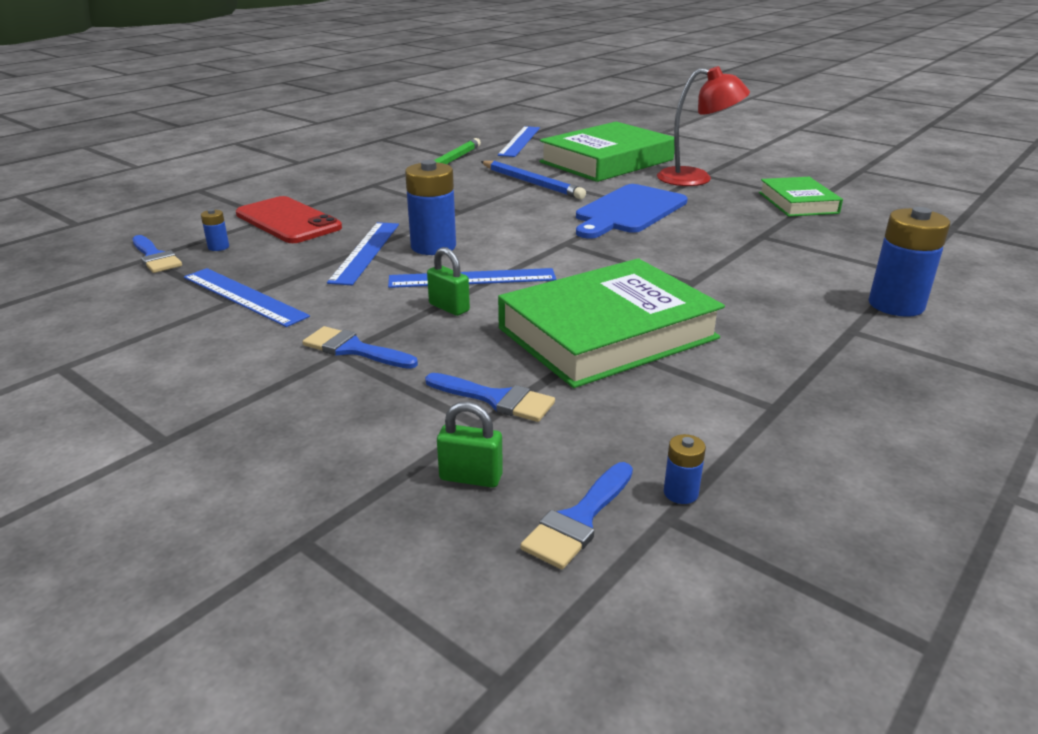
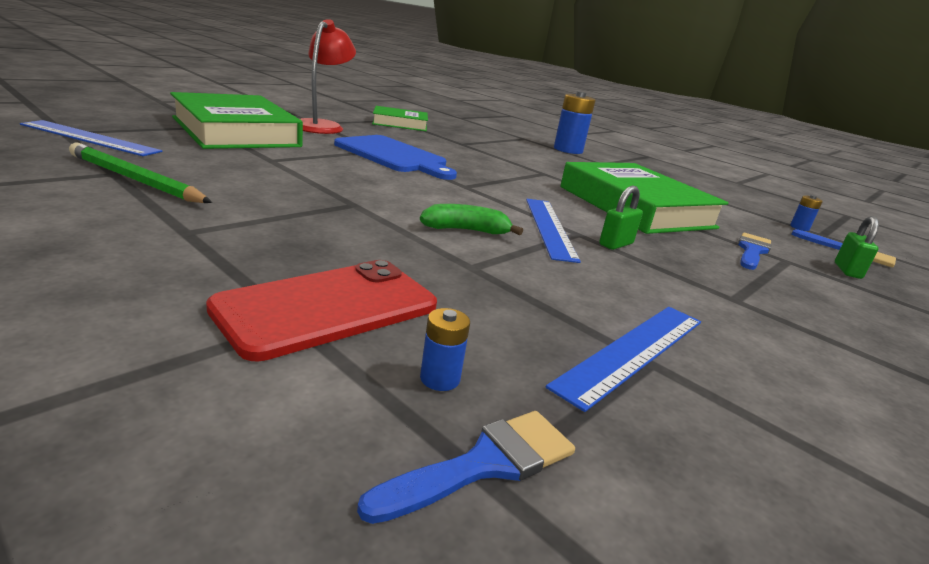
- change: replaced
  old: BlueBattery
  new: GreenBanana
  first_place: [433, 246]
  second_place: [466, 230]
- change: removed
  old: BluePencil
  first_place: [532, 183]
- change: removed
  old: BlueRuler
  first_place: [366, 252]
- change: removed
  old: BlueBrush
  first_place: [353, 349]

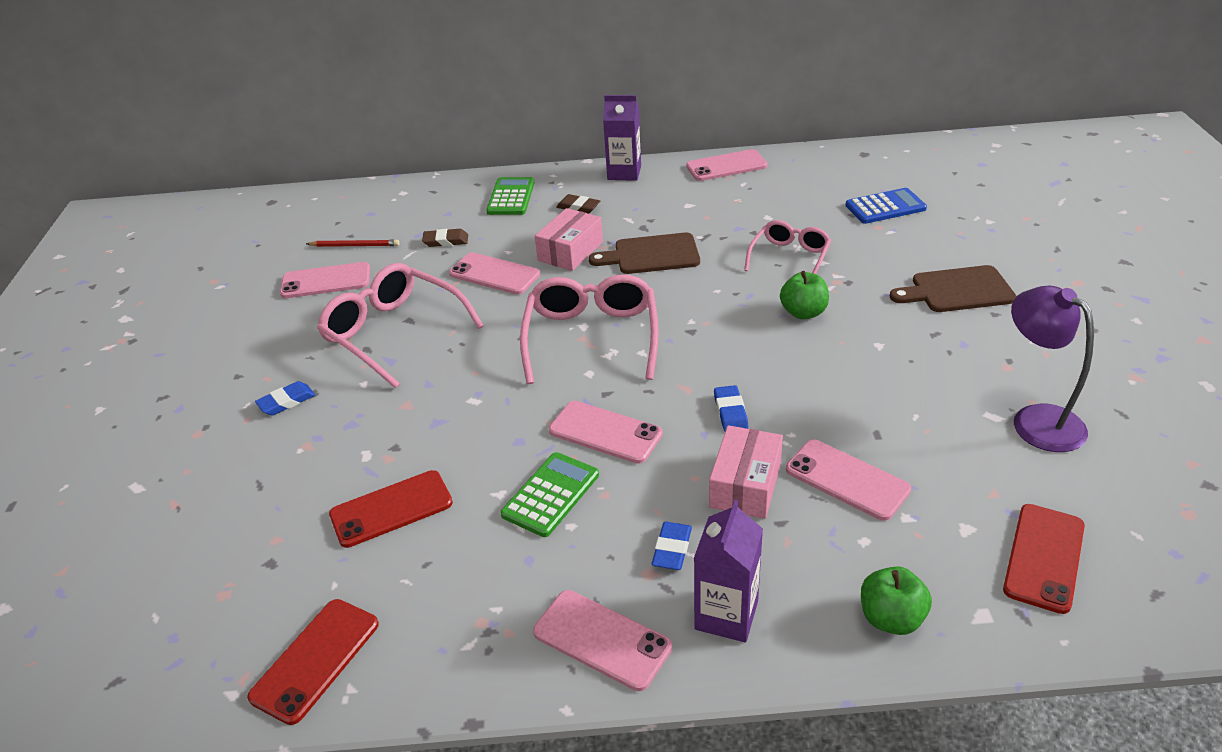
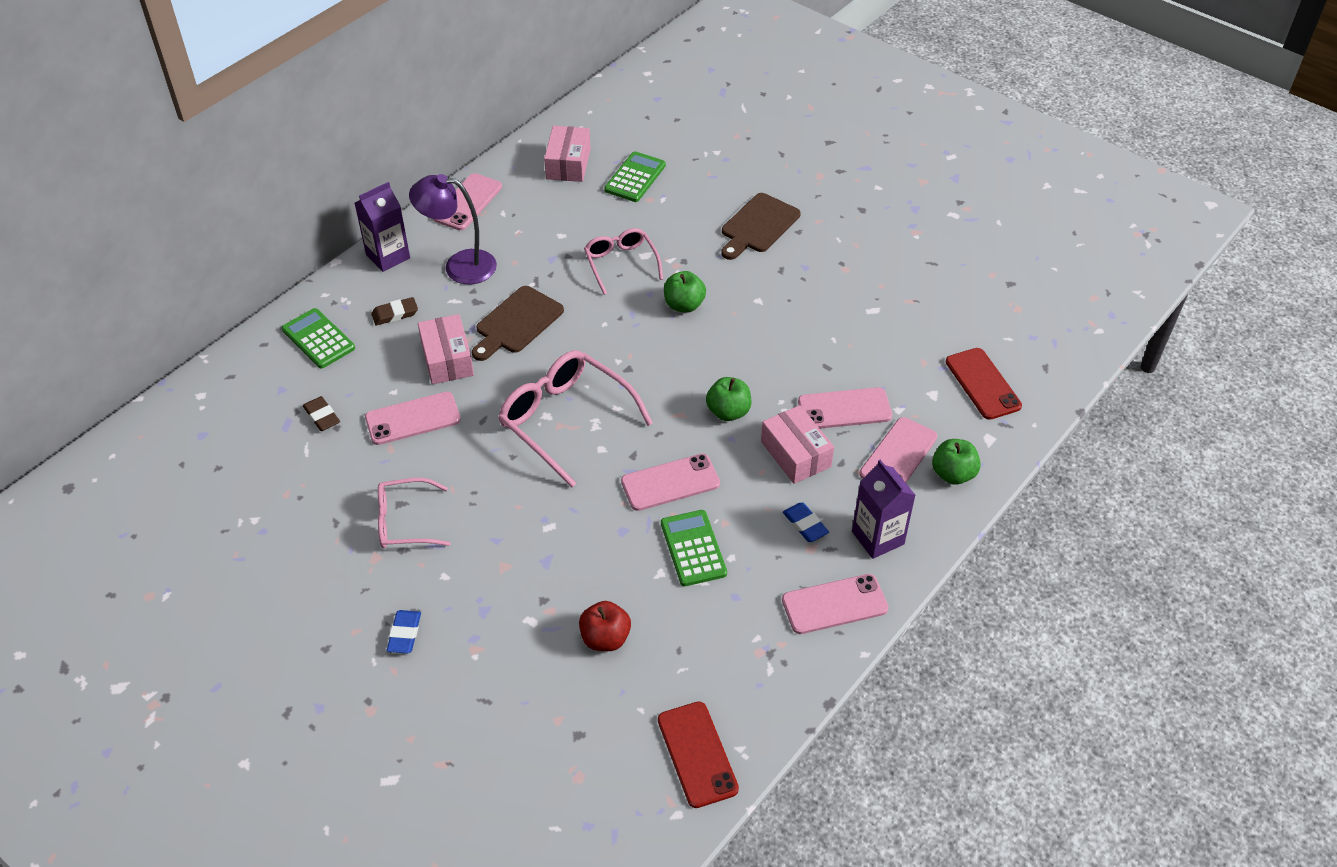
- change: recoloured
  old: BlueCalculator
  new: GreenCalculator
  first_place: [885, 207]
  second_place: [635, 178]
- change: turned
  old: BrownEraser
  first_place: [446, 241]
  second_place: [322, 416]
  degrees: -75
- change: removed
  old: RedPencil
  first_place: [354, 245]
- change: moved
  old: PinkPhone
  first_place: [326, 281]
  second_place: [898, 455]
- change: resized
  old: PinkGlasses
  first_place: [394, 333]
  second_place: [405, 522]
  factor: 0.61
- change: moved
  old: PurpleLamp
  first_place: [1036, 420]
  second_place: [459, 266]
- change: replaced
  old: BlueEraser
  new: GreenApple
  first_place: [730, 412]
  second_place: [728, 412]
- change: replaced
  old: RedPhone
  new: RedApple
  first_place: [391, 509]
  second_place: [605, 638]
- change: added
  new: PinkBox
  second_place: [568, 164]

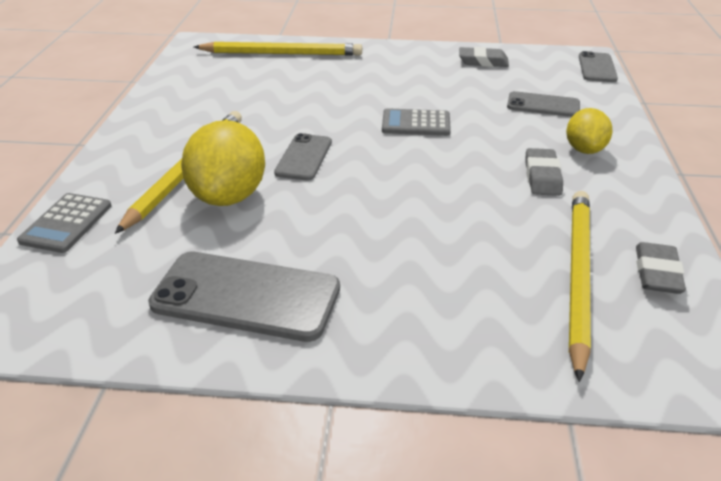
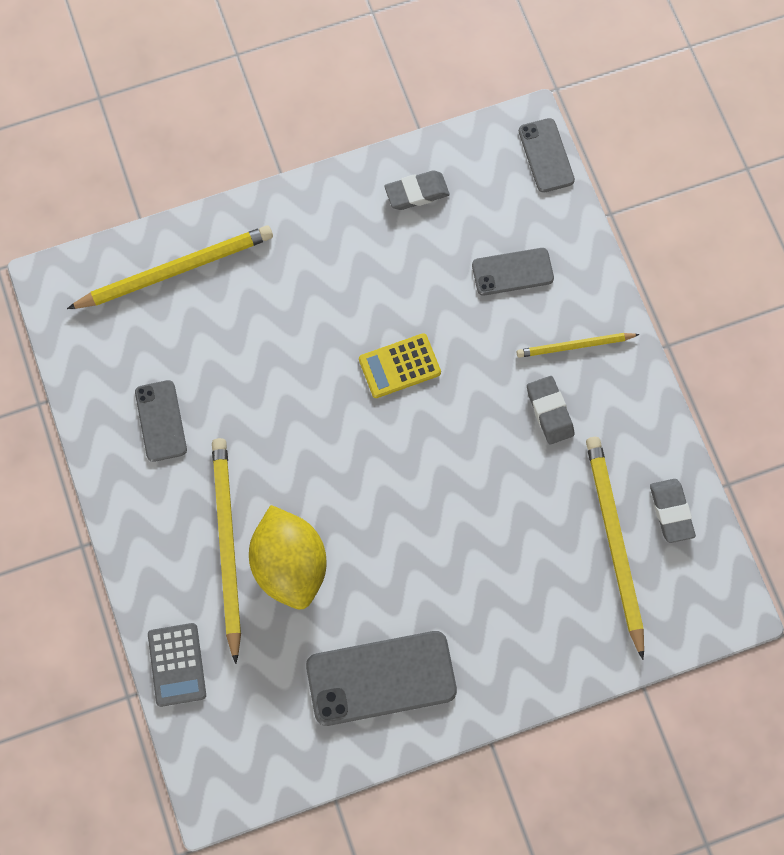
- change: recoloured
  old: GreyCalculator
  new: YellowCalculator
  first_place: [416, 123]
  second_place: [399, 366]
- change: replaced
  old: YellowLemon
  new: YellowPencil
  first_place: [584, 149]
  second_place: [575, 346]
- change: moved
  old: GreyPhone
  first_place: [304, 157]
  second_place: [161, 421]

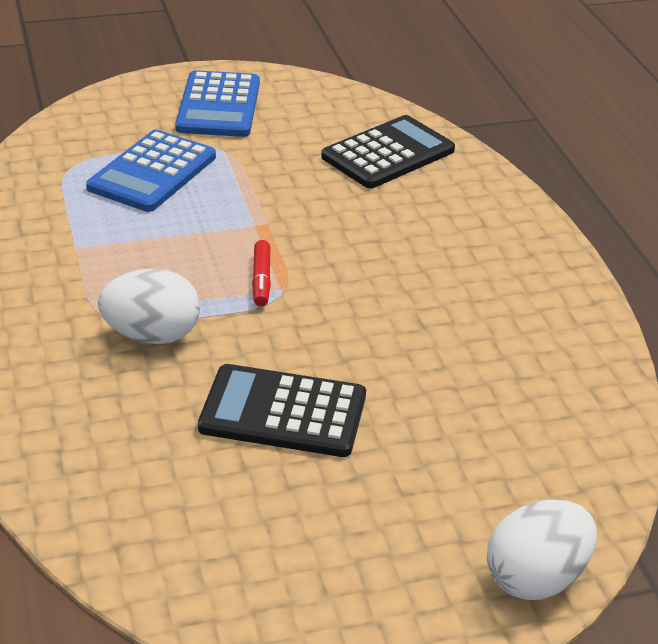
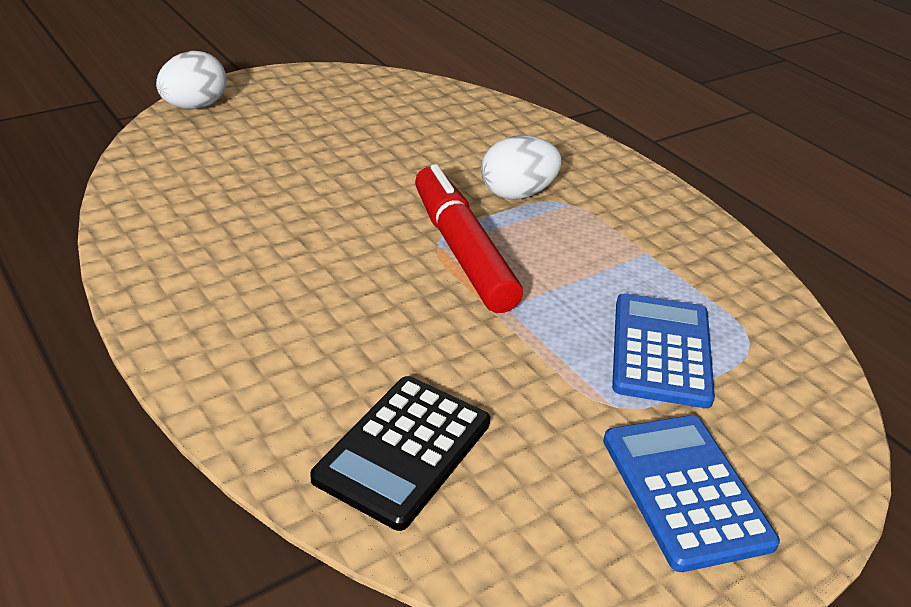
- change: resized
  old: RedMarker
  first_place: [261, 280]
  second_place: [462, 251]
  factor: 2.4
- change: removed
  old: BlackCalculator
  first_place: [283, 412]

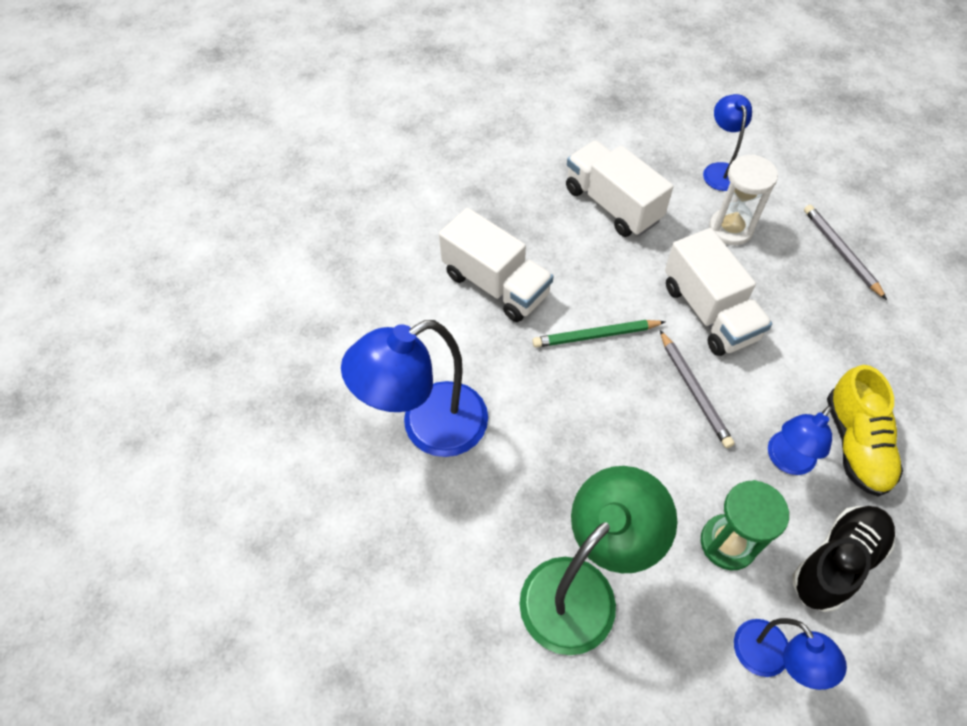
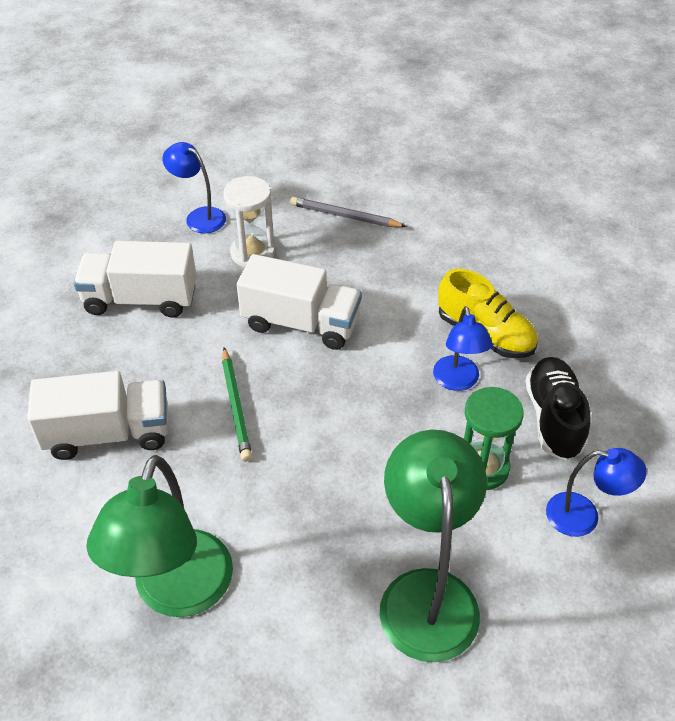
- change: recoloured
  old: BlueLamp
  new: GreenLamp
  first_place: [429, 428]
  second_place: [177, 593]
- change: turned
  old: GreenPencil
  first_place: [595, 335]
  second_place: [236, 406]
  degrees: -45
- change: removed
  old: GreyPencil
  first_place: [694, 391]

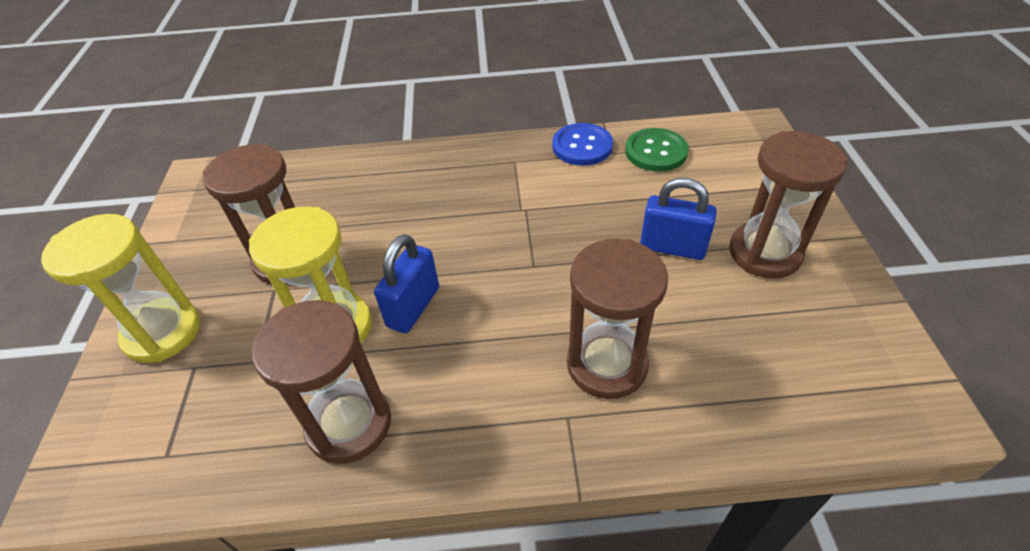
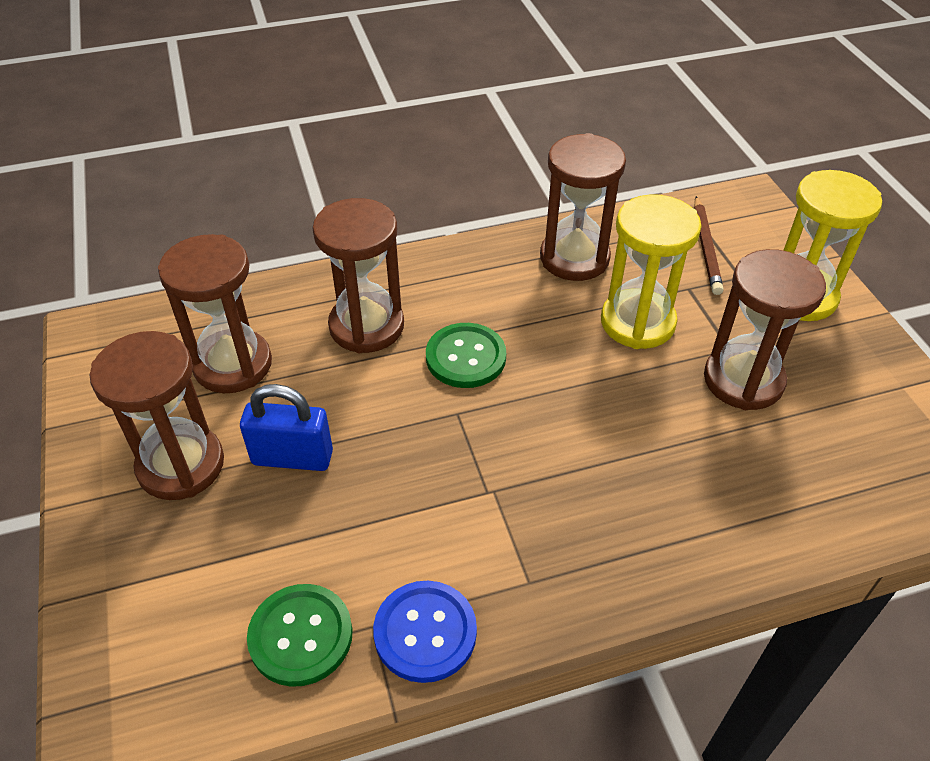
- change: removed
  old: BluePadlock
  first_place: [413, 307]
- change: added
  new: BrownPencil
  second_place: [706, 248]
- change: added
  new: BrownHourglass
  second_place: [233, 364]
- change: added
  new: GreenButton
  second_place: [466, 357]

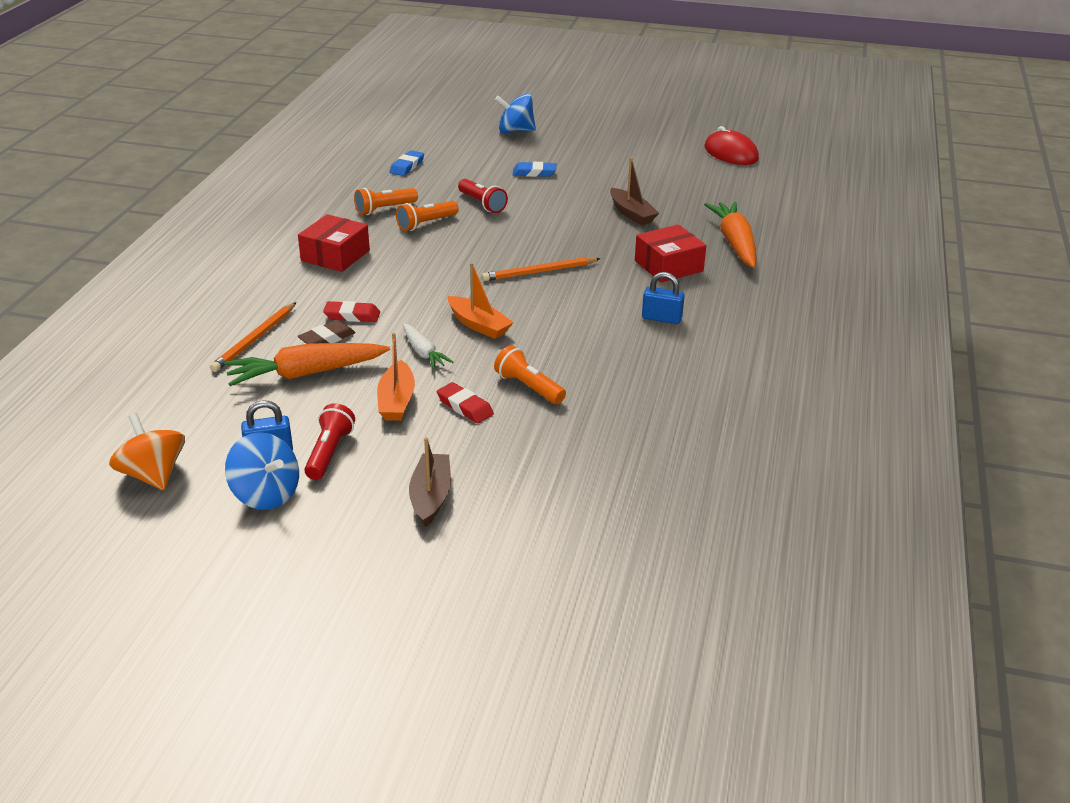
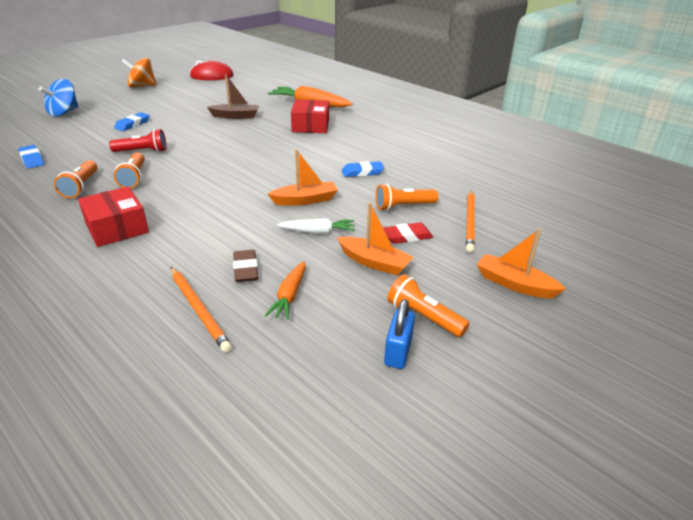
- change: moved
  old: OrangePencil
  first_place: [539, 272]
  second_place: [470, 222]
- change: removed
  old: BluePadlock
  first_place: [661, 318]
- change: removed
  old: RedEraser
  first_place: [352, 315]
- change: resized
  old: OrangeCarrot
  first_place: [305, 373]
  second_place: [289, 296]
  factor: 0.56
- change: recoloured
  old: RedFlashlight
  new: OrangeFlashlight
  first_place: [329, 452]
  second_place: [423, 317]
- change: moved
  old: OrangeSpinningTop
  first_place: [153, 475]
  second_place: [142, 86]
- change: removed
  old: BlueSpinningTop
  first_place: [266, 494]
- change: recoloured
  old: BrownBoat
  new: OrangeBoat
  first_place: [431, 496]
  second_place: [514, 284]
- change: added
  new: BlueEraser
  second_place: [362, 172]

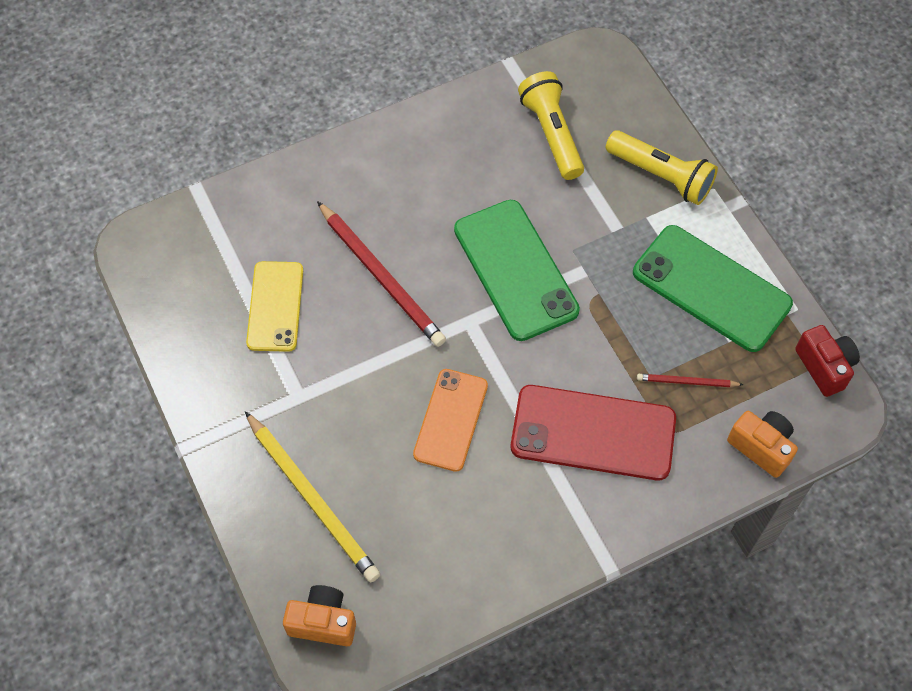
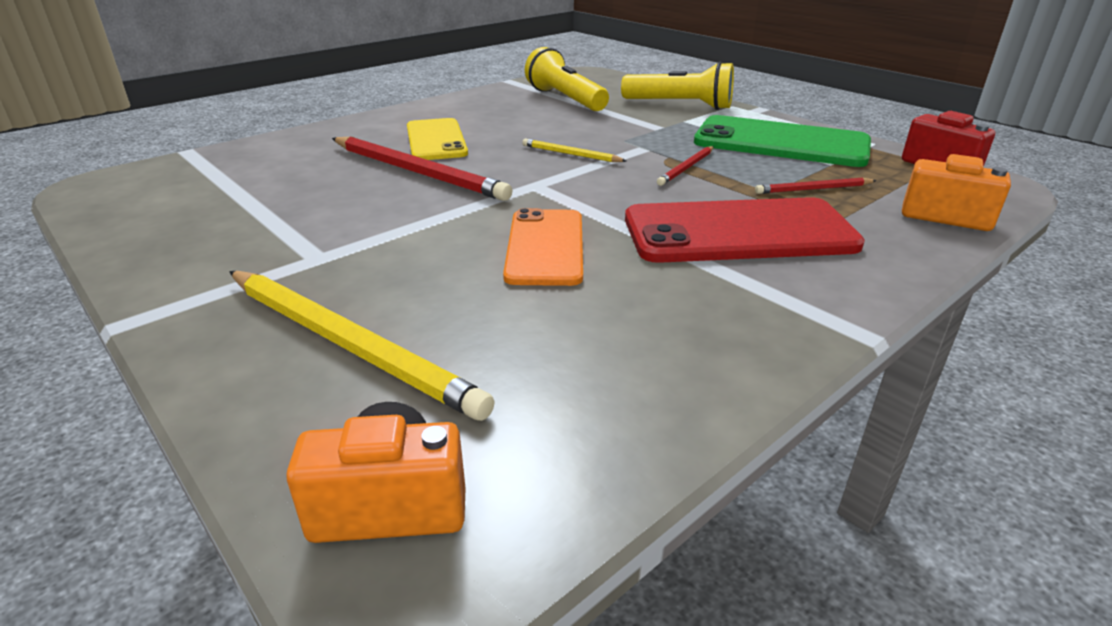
- change: replaced
  old: GreenPhone
  new: YellowPencil
  first_place: [515, 270]
  second_place: [570, 154]
- change: moved
  old: YellowPhone
  first_place: [275, 306]
  second_place: [436, 140]
- change: added
  new: RedPencil
  second_place: [686, 168]

